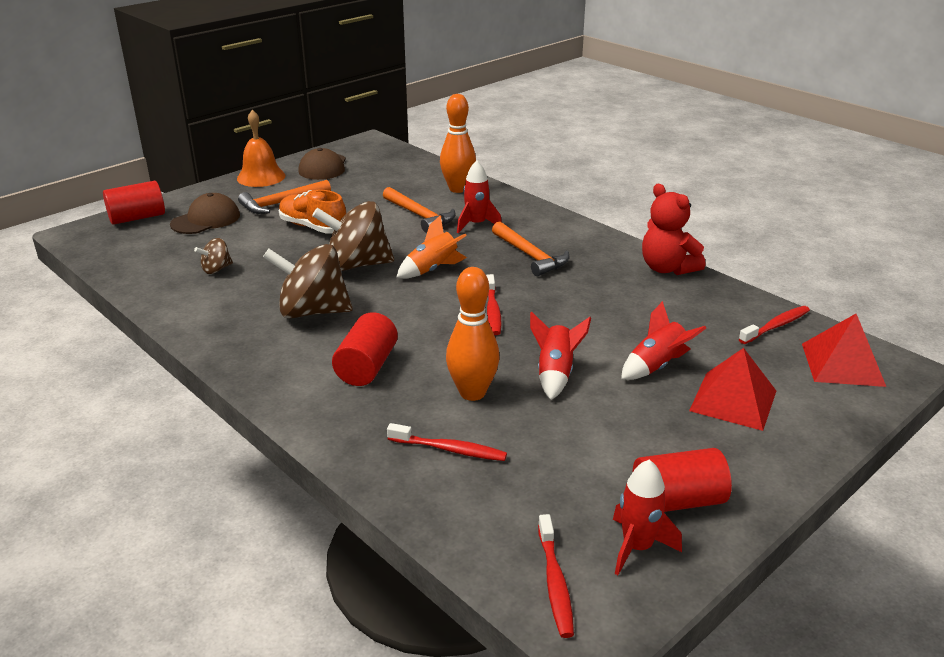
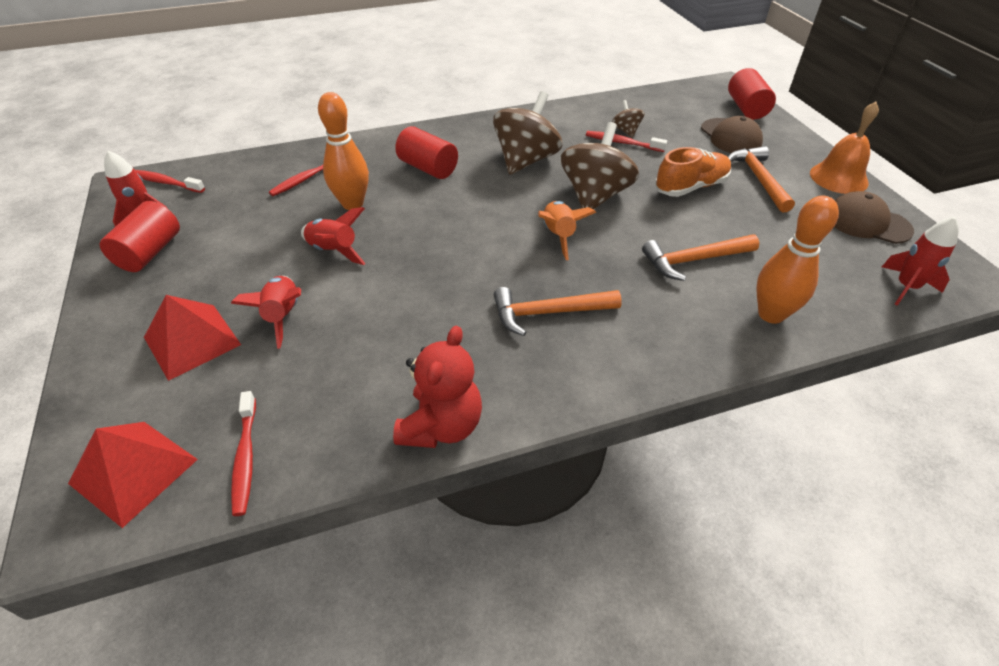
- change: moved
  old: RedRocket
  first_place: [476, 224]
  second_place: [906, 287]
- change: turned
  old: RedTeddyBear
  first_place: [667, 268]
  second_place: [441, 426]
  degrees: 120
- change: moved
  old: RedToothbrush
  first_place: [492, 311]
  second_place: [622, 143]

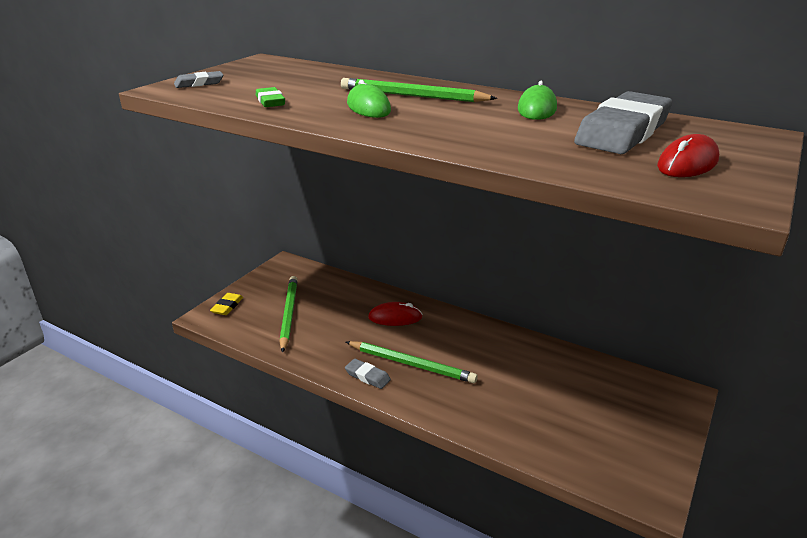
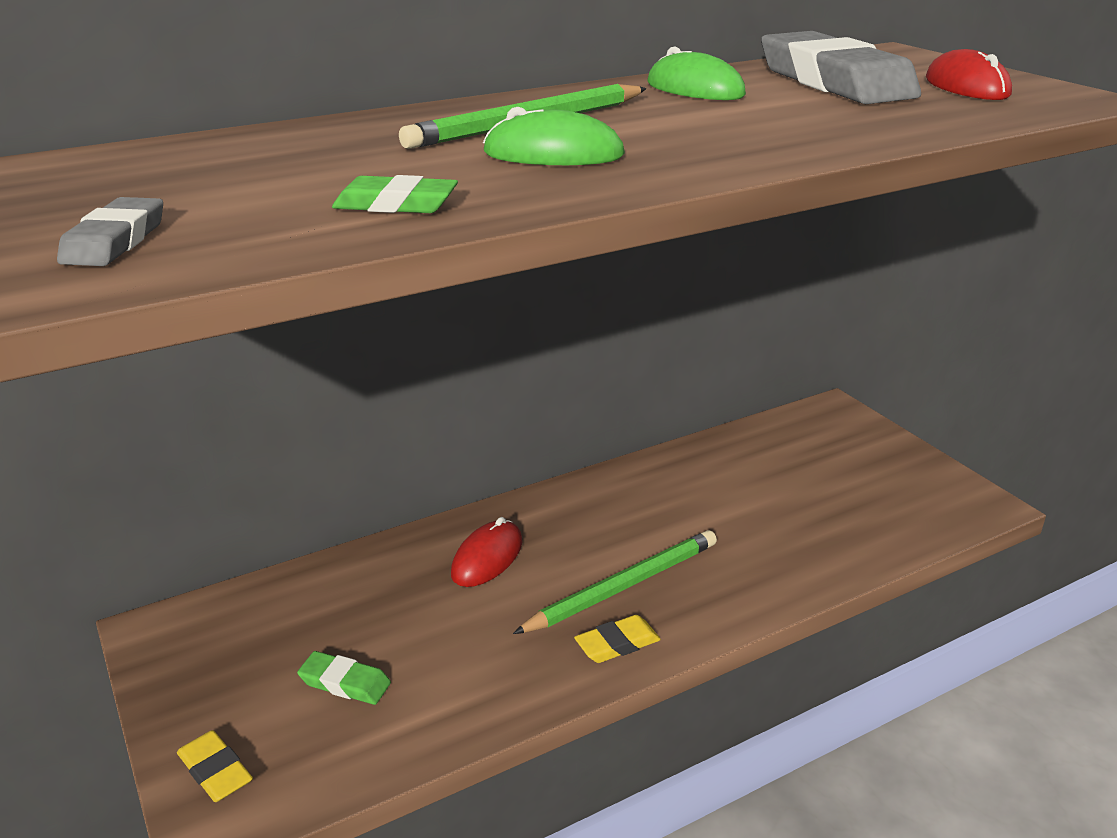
- change: replaced
  old: GreenPencil
  new: GreenEraser
  first_place: [288, 314]
  second_place: [345, 683]
- change: recoloured
  old: GreyEraser
  new: YellowEraser
  first_place: [367, 376]
  second_place: [617, 644]

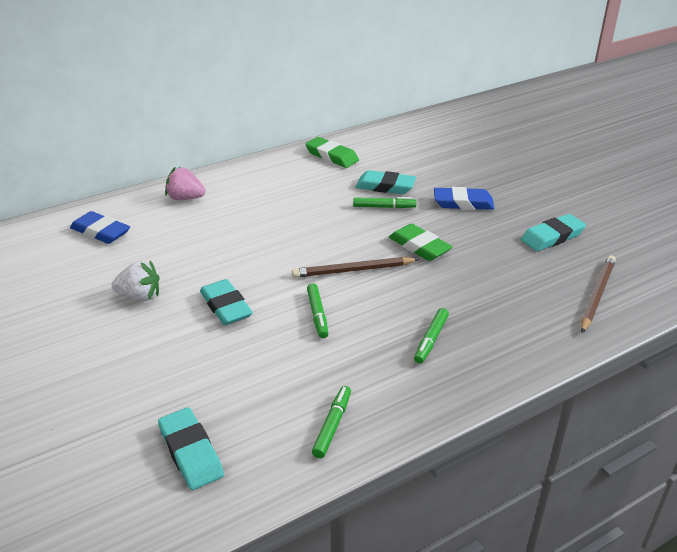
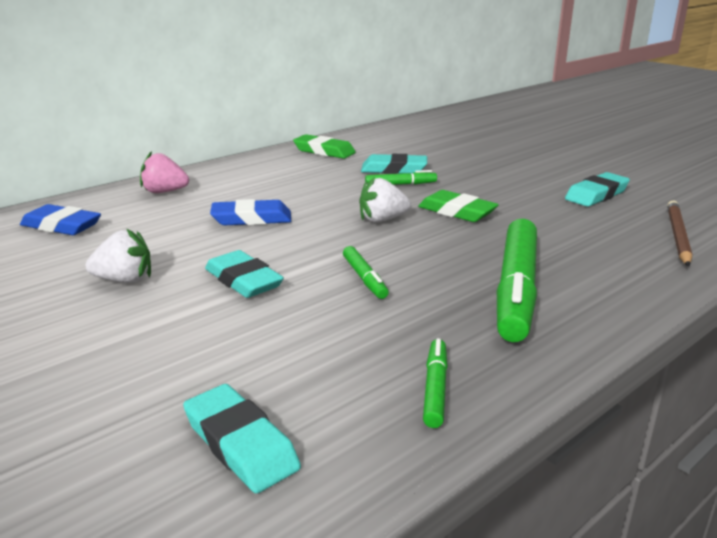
- change: moved
  old: BlueEraser
  first_place: [463, 203]
  second_place: [251, 219]
- change: removed
  old: BrownPencil
  first_place: [353, 270]
- change: resized
  old: GreenMarker
  first_place: [431, 340]
  second_place: [516, 289]
  factor: 2.16
- change: added
  new: WhiteStrawberry
  second_place: [382, 220]

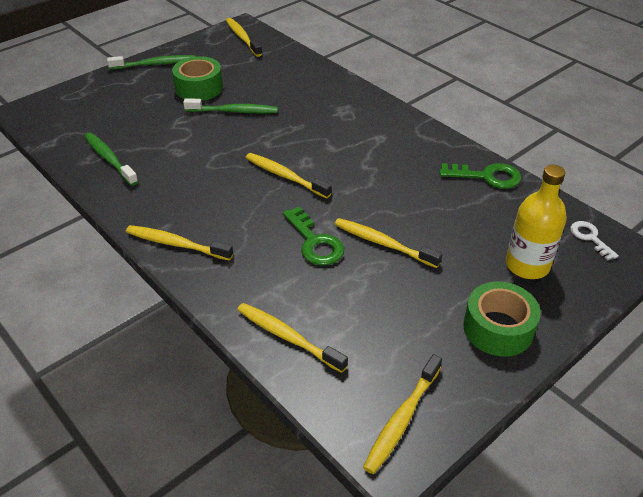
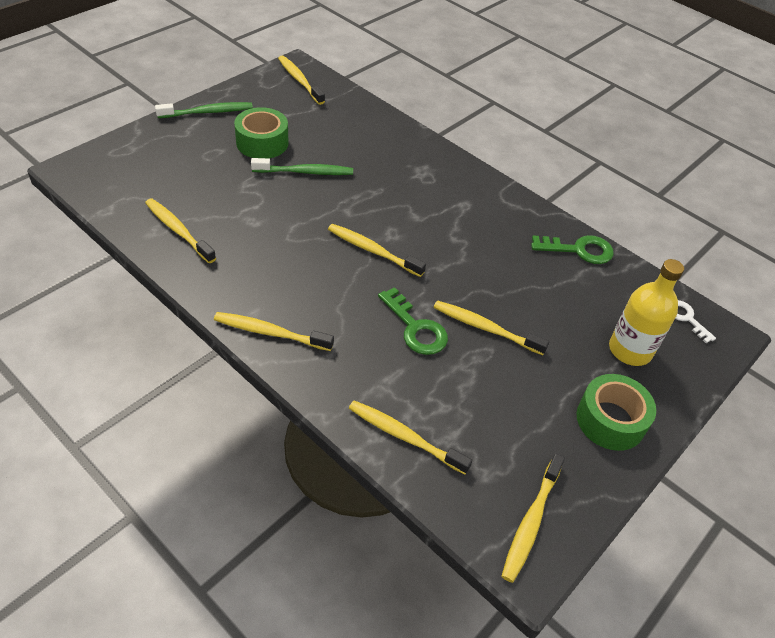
- change: recoloured
  old: GreenToothbrush
  new: YellowToothbrush
  first_place: [109, 159]
  second_place: [178, 231]

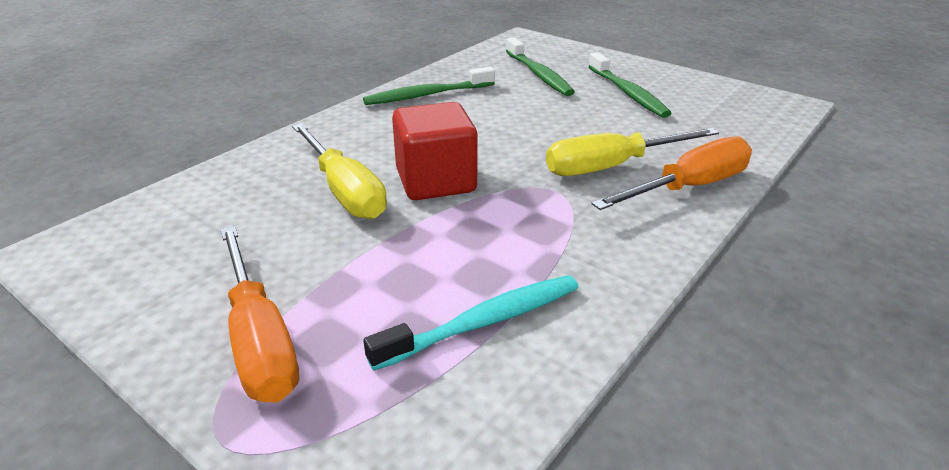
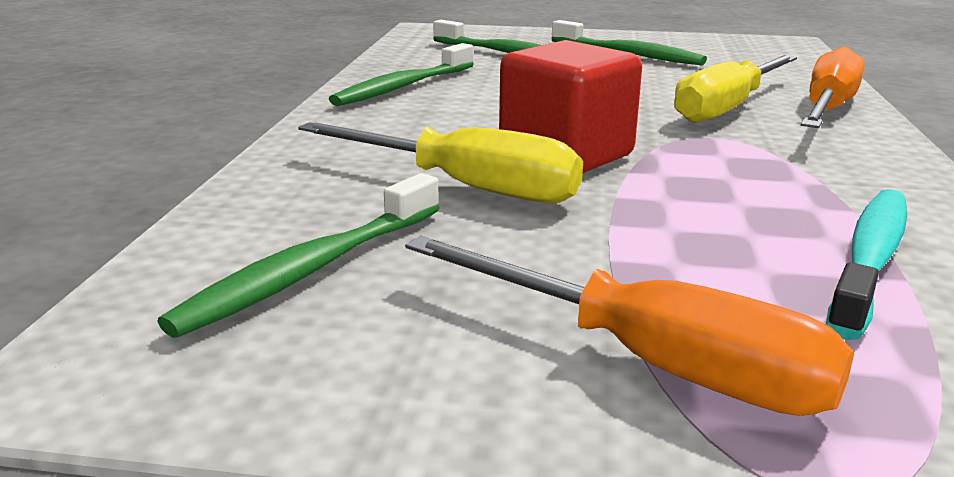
- change: added
  new: GreenToothbrush
  second_place: [313, 269]

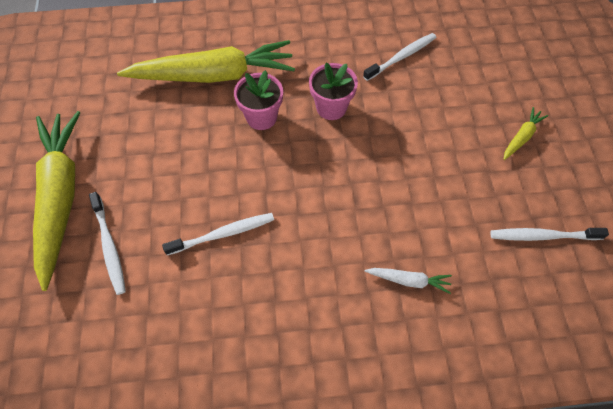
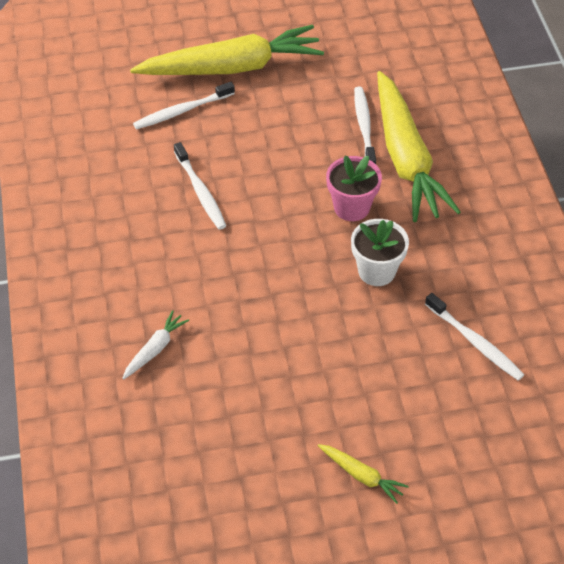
- change: recoloured
  old: PinkFlowerPot
  new: WhiteFlowerPot
  first_place: [331, 107]
  second_place: [376, 271]
- change: moved
  old: WhiteToothbrush
  first_place: [542, 236]
  second_place: [364, 127]
- change: turned
  old: WhiteCarrot
  first_place: [408, 280]
  second_place: [155, 349]
  degrees: -150

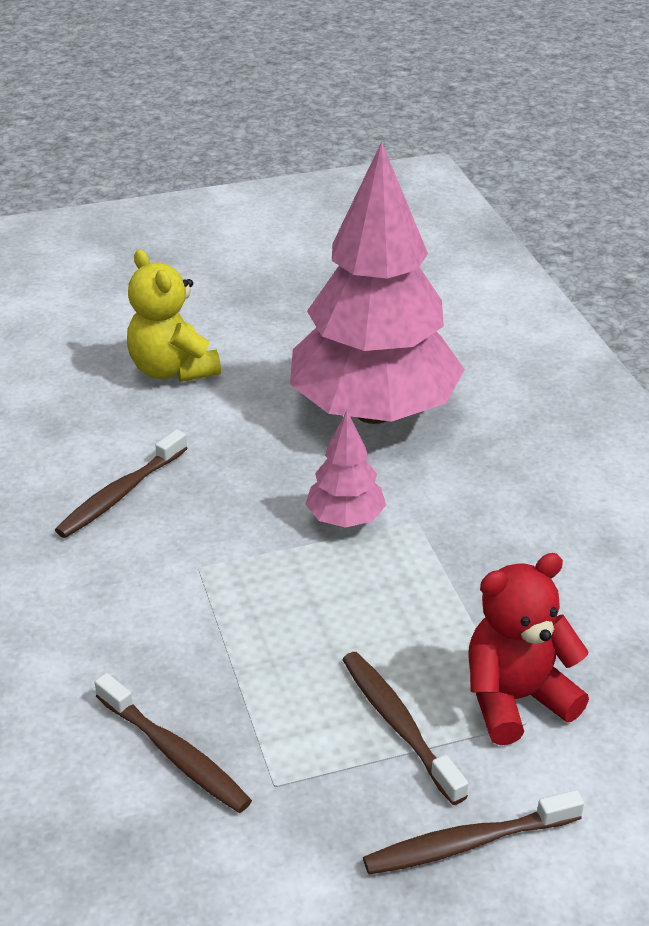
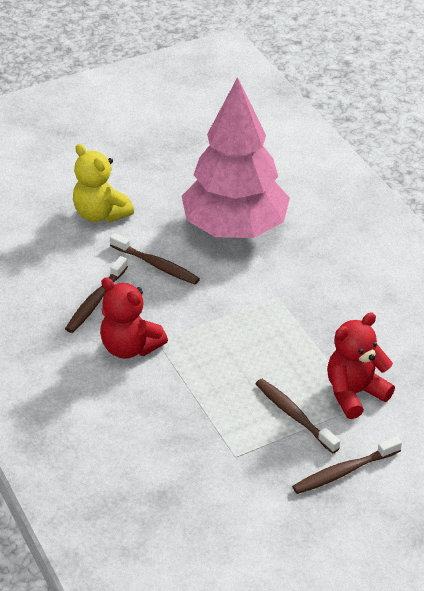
- change: removed
  old: PinkTree
  first_place: [345, 519]
- change: moved
  old: BrownToothbrush
  first_place: [175, 754]
  second_place: [156, 265]
- change: added
  new: RedTeddyBear
  second_place: [130, 347]

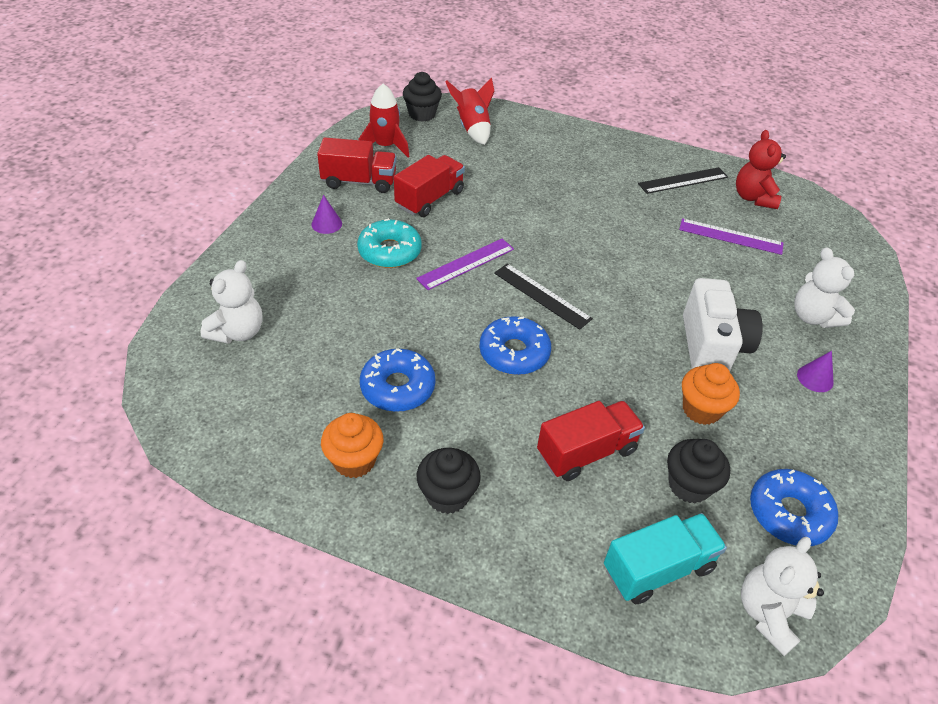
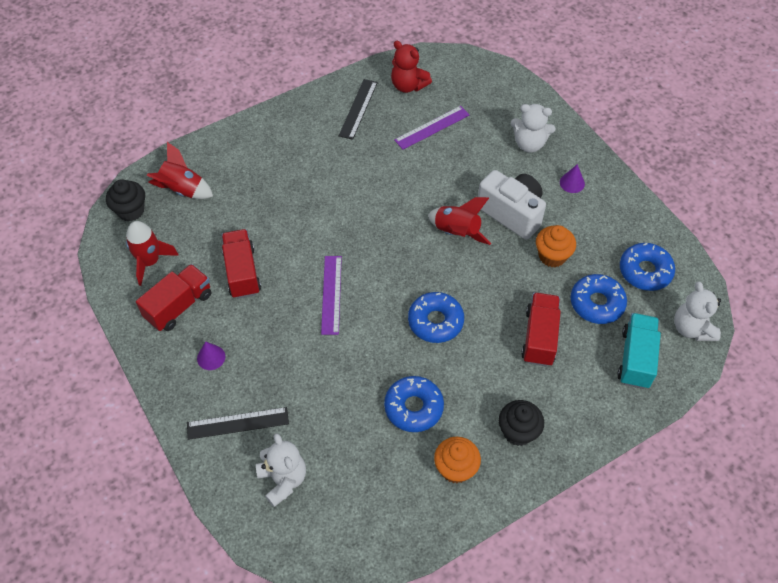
- change: removed
  old: TurquoiseDonut
  first_place: [389, 251]
- change: moved
  old: BlackRuler
  first_place: [542, 295]
  second_place: [237, 423]
- change: replaced
  old: BlackCupcake
  new: BlueDonut
  first_place: [689, 485]
  second_place: [597, 303]
- change: added
  new: RedRocket
  second_place: [456, 232]

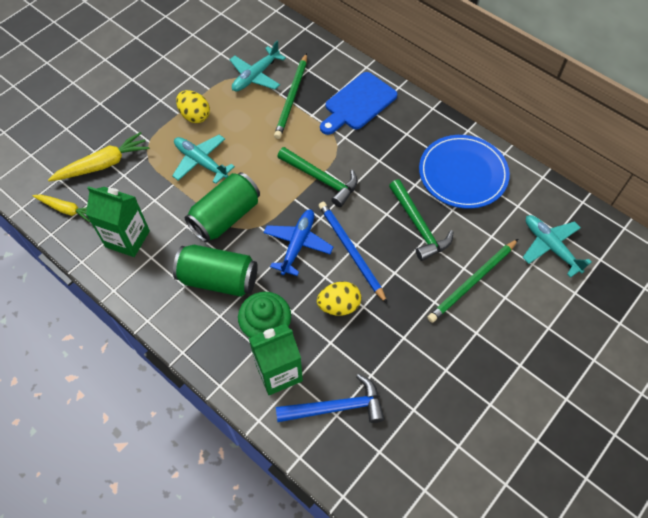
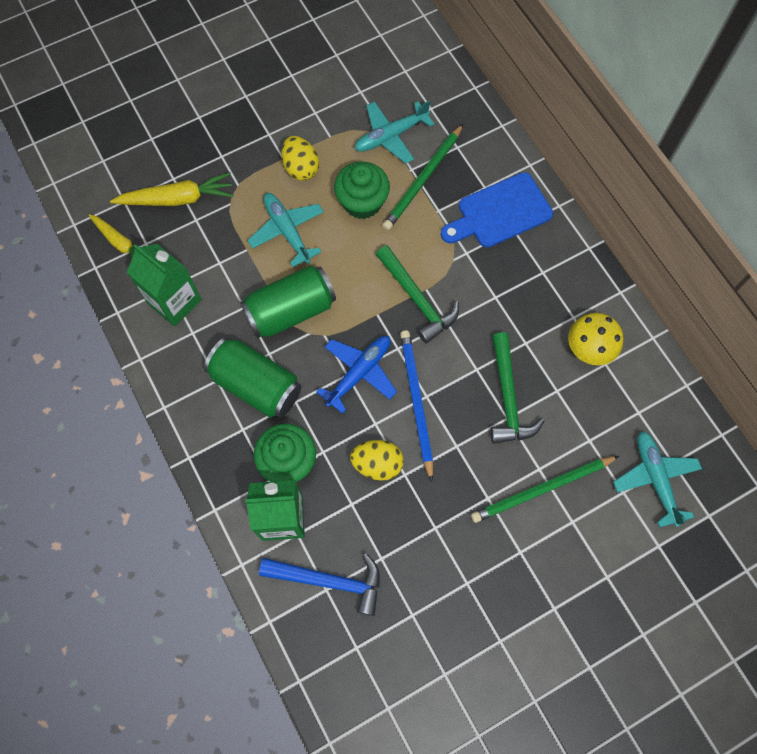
- change: replaced
  old: BluePlate
  new: YellowMushroom
  first_place: [463, 173]
  second_place: [589, 348]
- change: added
  new: GreenCupcake
  second_place: [362, 202]

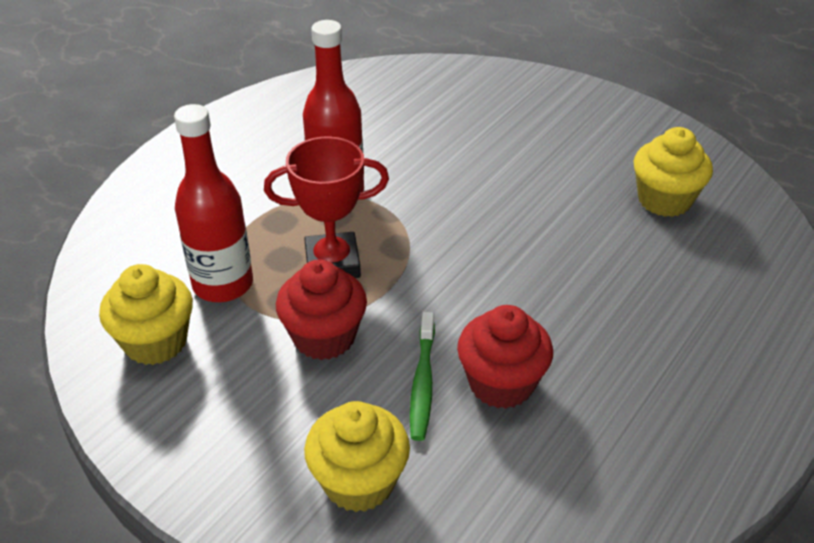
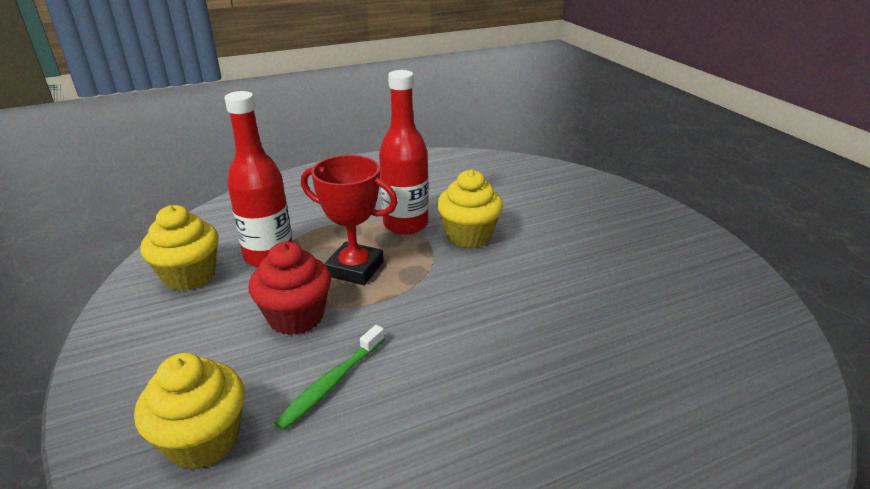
- change: moved
  old: YellowCupcake
  first_place: [664, 200]
  second_place: [468, 235]
- change: removed
  old: RedCupcake
  first_place: [501, 383]

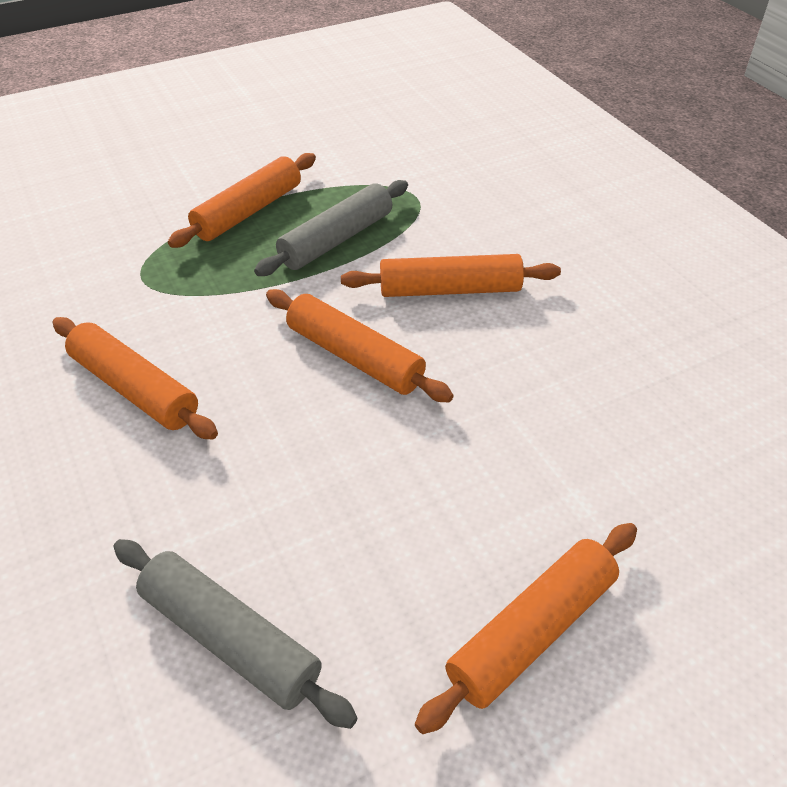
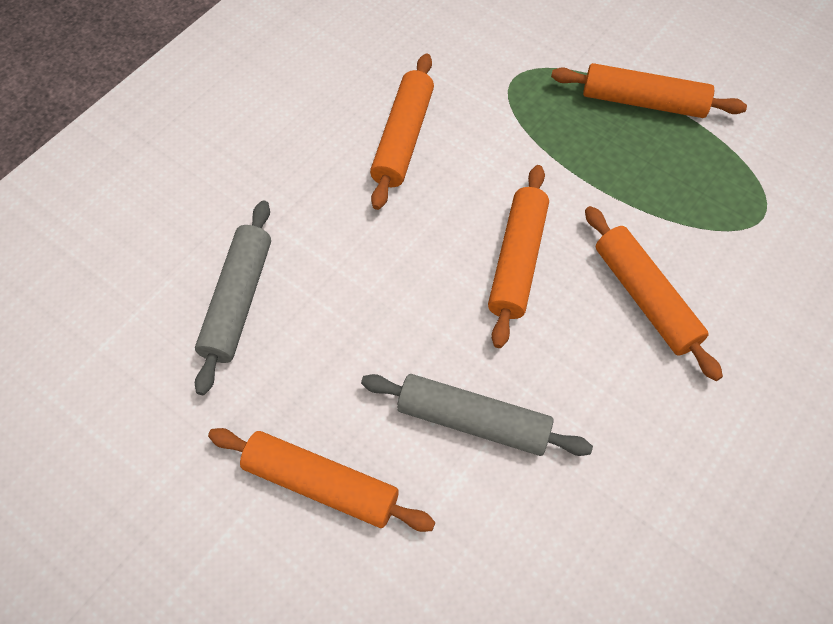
- change: moved
  old: GreyRollingPin
  first_place: [336, 239]
  second_place: [473, 421]

